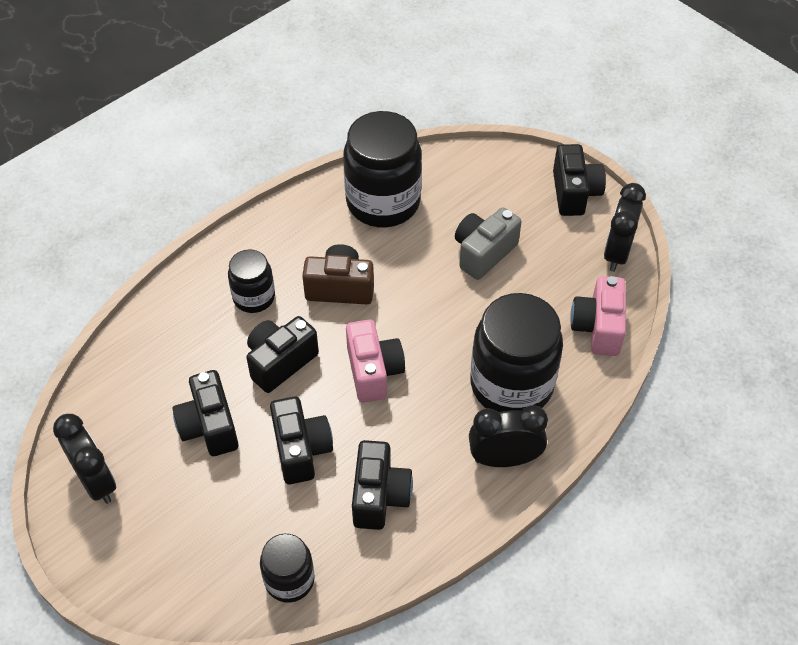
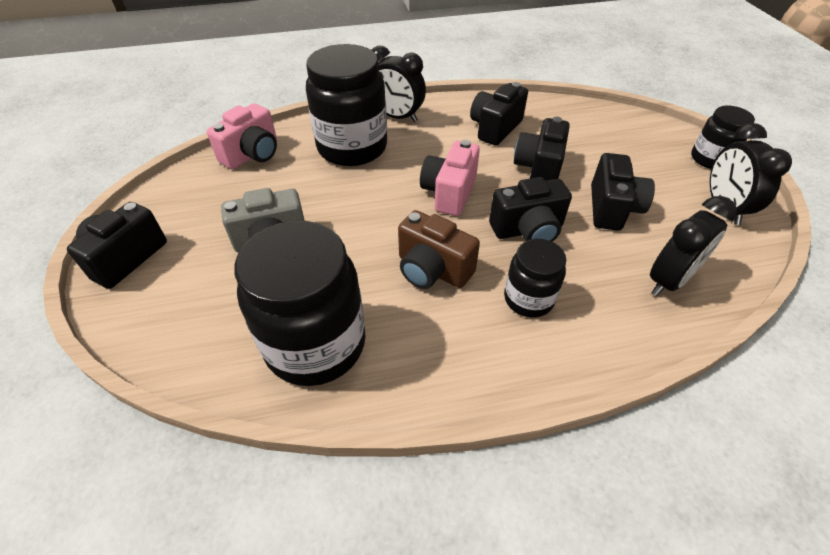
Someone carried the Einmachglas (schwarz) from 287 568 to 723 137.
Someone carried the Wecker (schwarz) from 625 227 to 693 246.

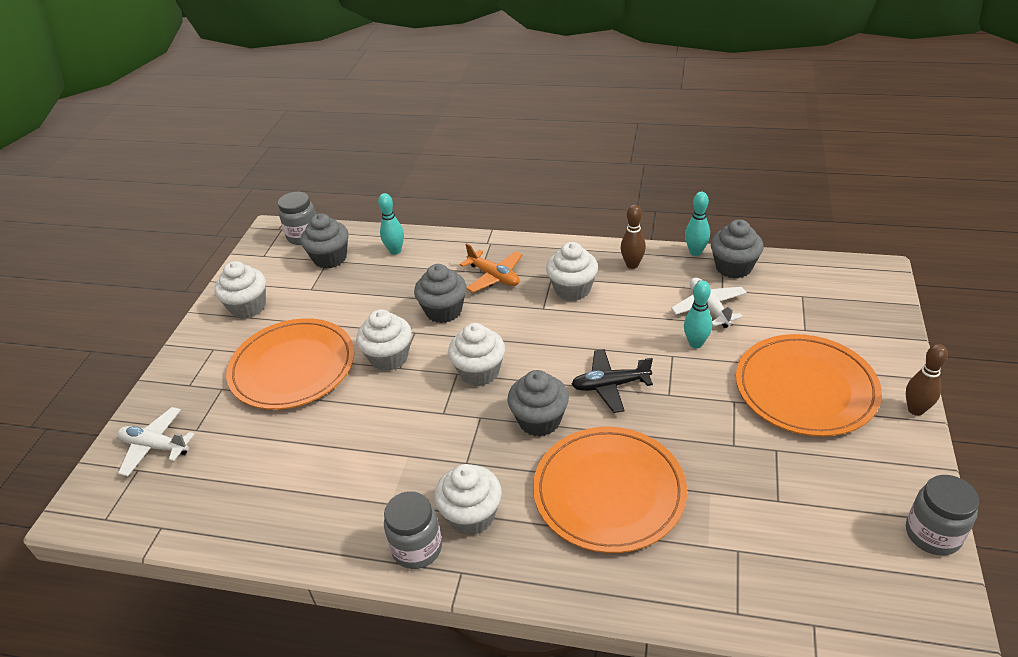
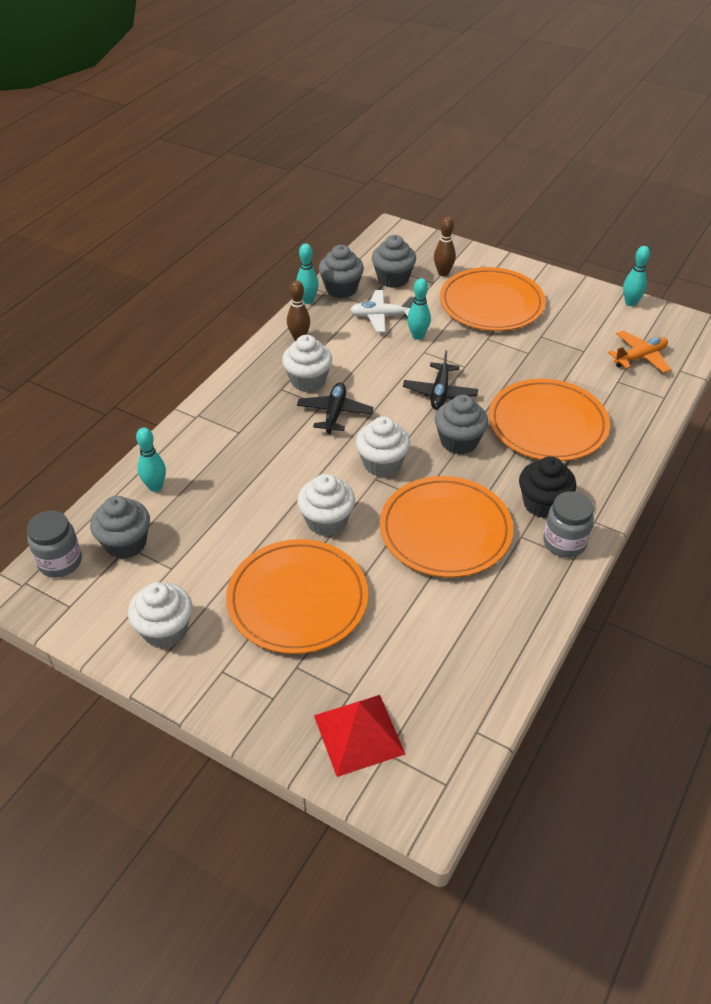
Someone swapped the Flugzeug (weiß) at 156 442 for the Pyramide (rot) at 359 736.
Someone carried the Muffin (grau) from 440 293 to 394 261.
Someone repainted the Muffin (weiß) at 468 500, which became the Muffin (schwarz) at 547 487.
Someone carried the Flugzeug (orange) from 491 268 to 639 351.
Someone carried the Bowlingkegel (braun) from 927 380 to 445 246.
Someone swapped the Einmachglas (grau) at 942 515 for the Bowlingkegel (türkis) at 636 276.
Someone put down the Flugzeug (schwarz) at 335 409.
Someone put down the Teller (orange) at 446 527.

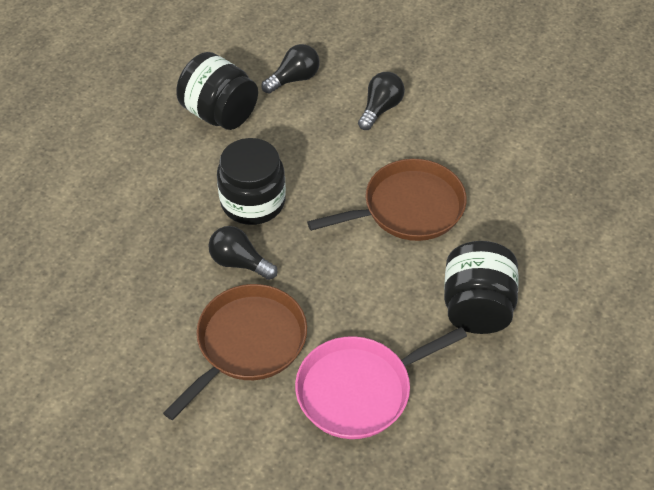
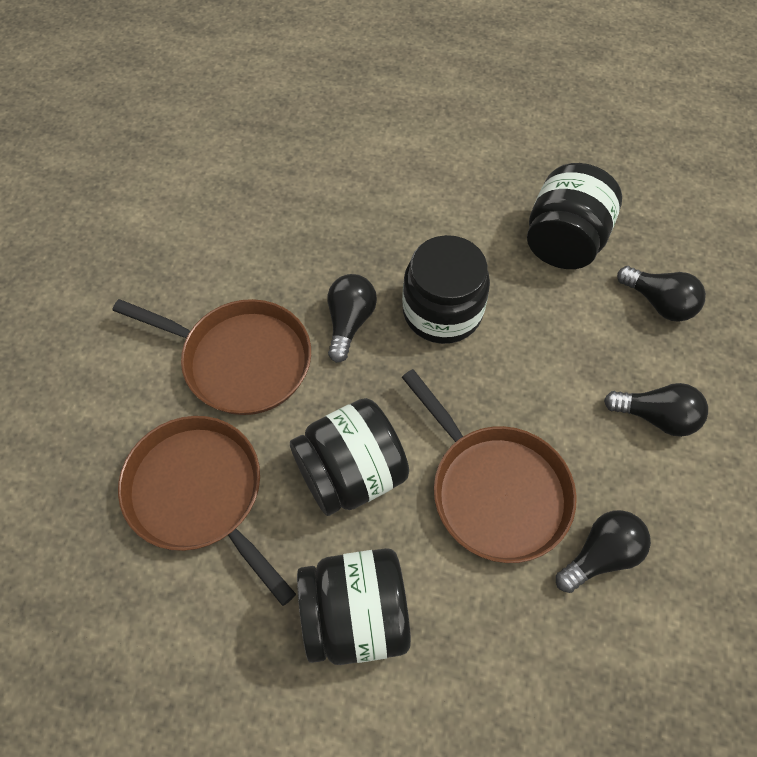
Someone repainted the Pfanne (rosa) at 381 383, which became the Pfanne (braun) at 207 511.
Someone put down the Einmachglas (schwarz) at 349 457.
Someone put down the Glühbirne (schwarz) at 603 551.

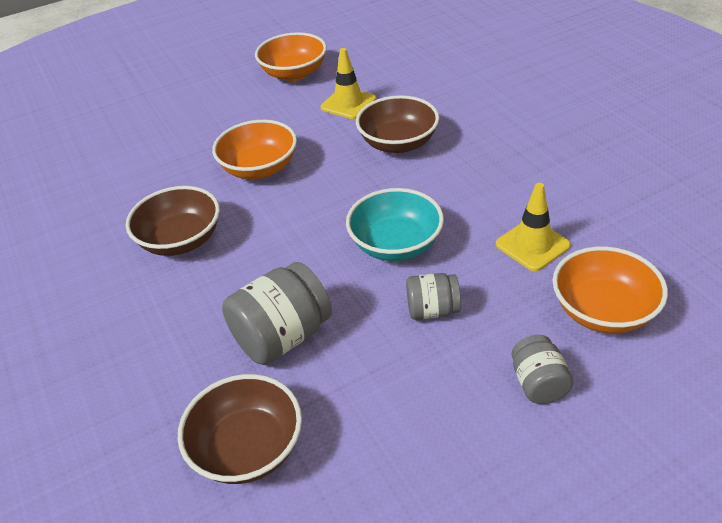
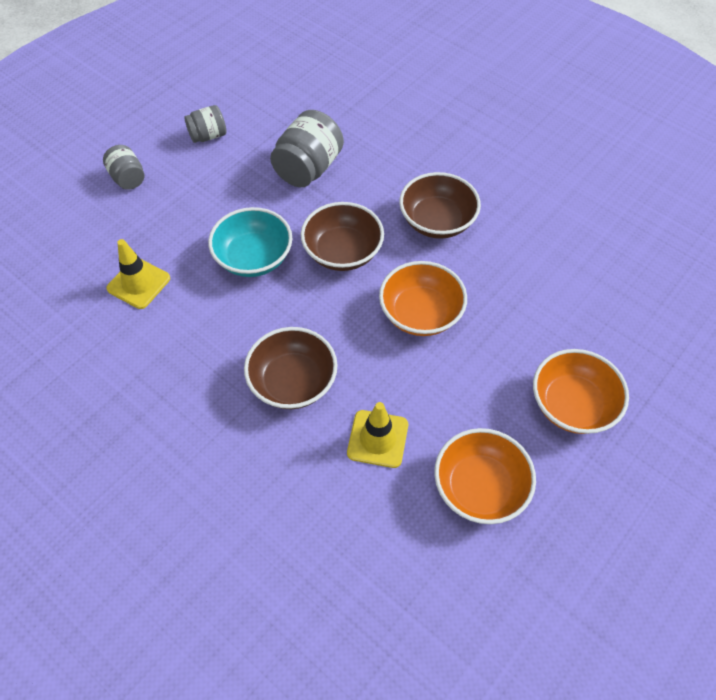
Someone carried the Schüssel (braun) from 240 429 to 342 236.
Someone carried the Einmachglas (grau) from 433 296 to 205 124.
Someone carried the Schüssel (orange) from 610 290 to 581 391.

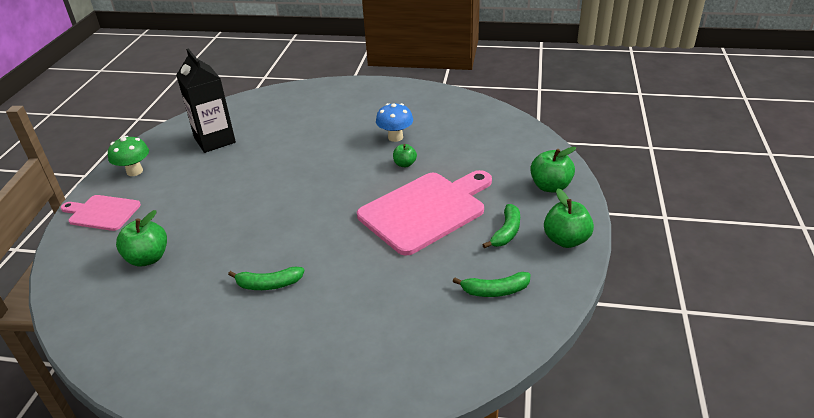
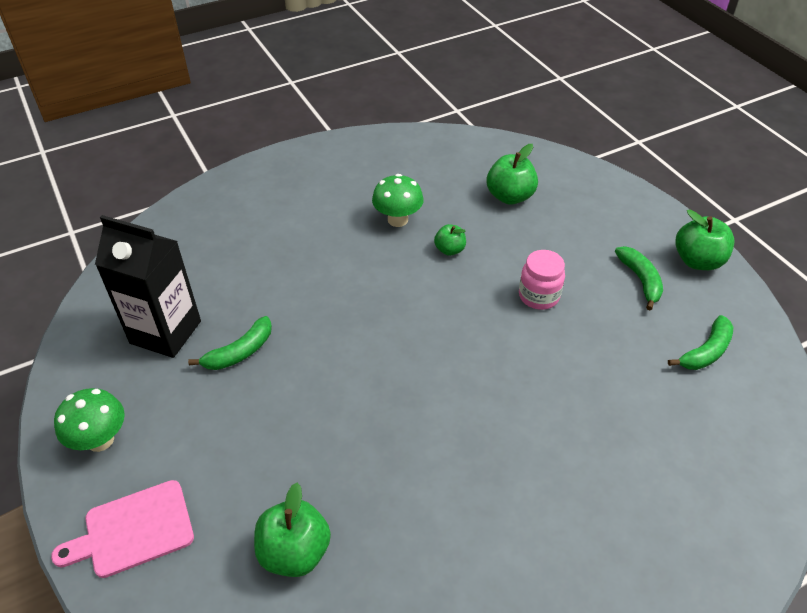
Someone carried the Banane (grün) from 266 278 to 230 343.
Someone swapped the Schneidebrett (rosa) at 424 213 for the Einmachglas (rosa) at 542 280.
Someone repainted the Pilz (blau) at 394 122, which became the Pilz (grün) at 398 200.
Someone carried the Apfel (grün) from 553 170 to 512 174.

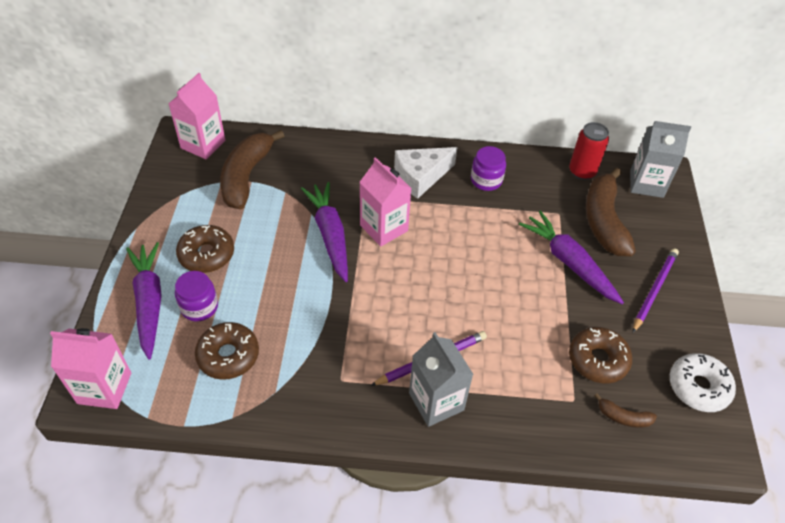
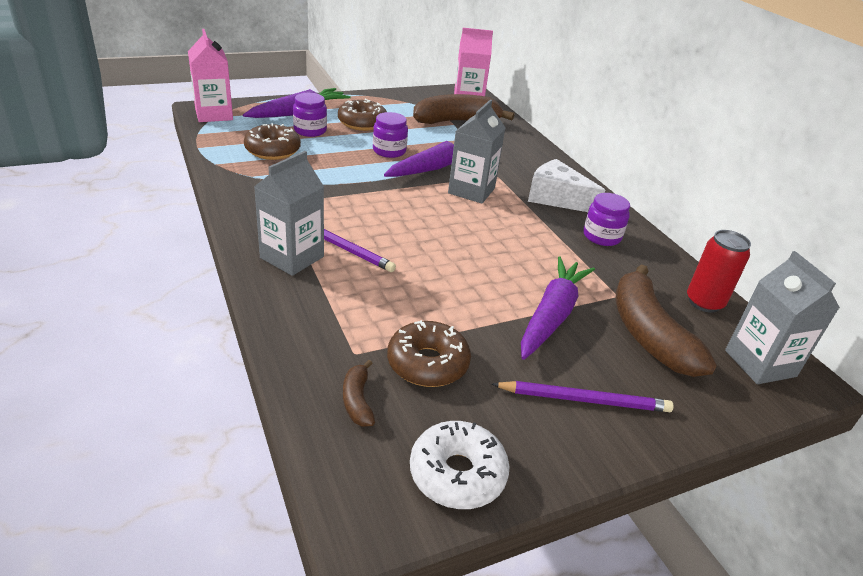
Someone repainted the Getränkekarton (rosa) at 385 201, which became the Getränkekarton (grau) at 477 152.
Someone rotated the Banane (braun) at 611 212 by 75 degrees counterclockwise.
Someone put down the Einmachglas (lila) at 390 135.

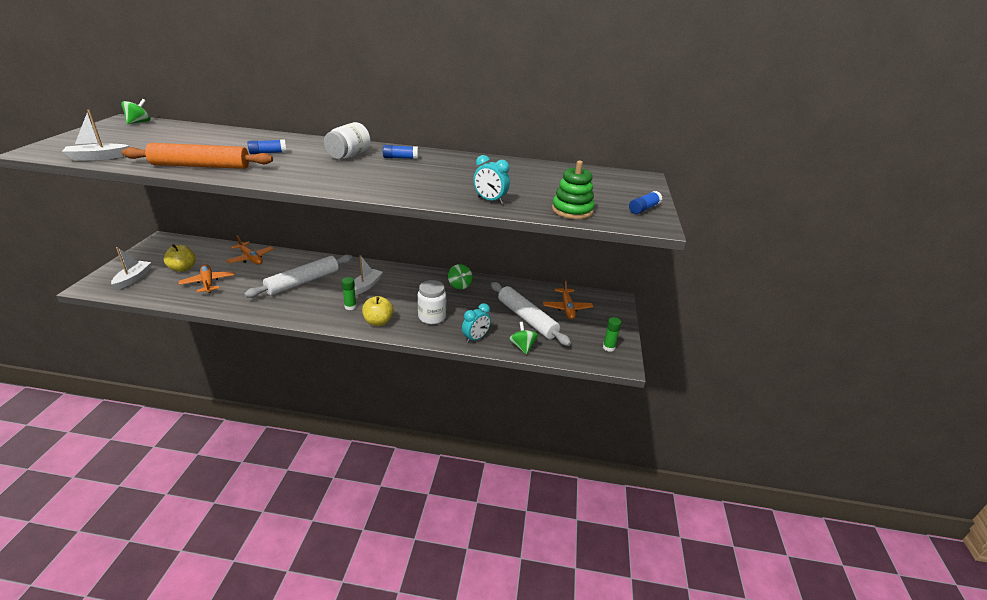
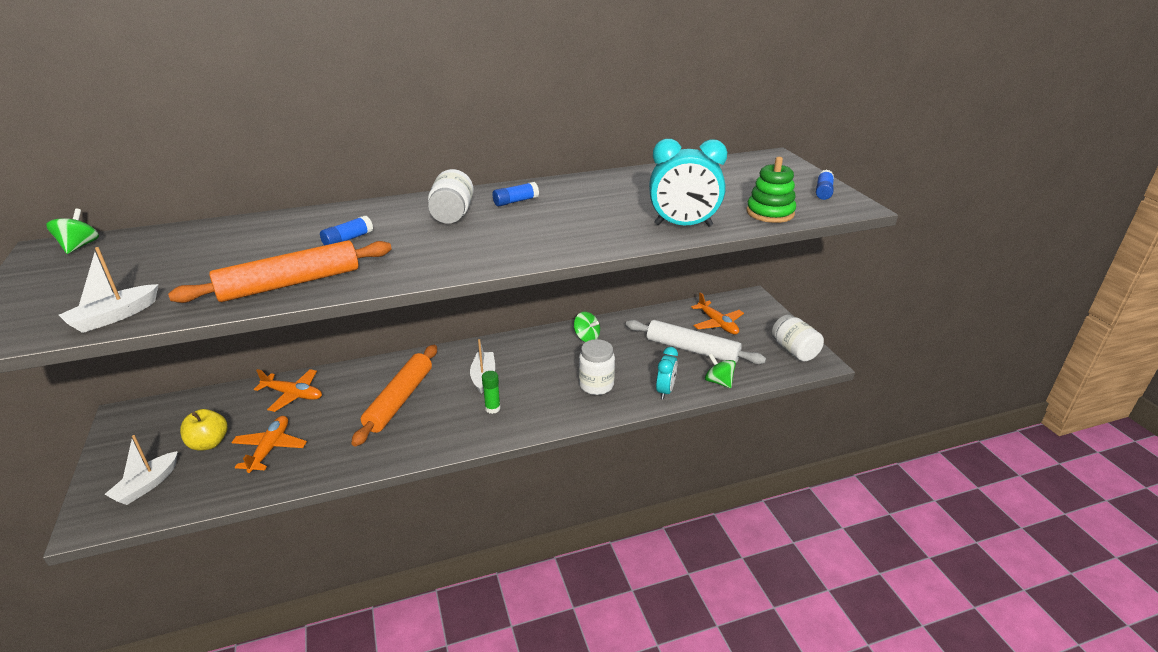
Someone rotated the Boot (weiß) at 131 268 by 135 degrees counterclockwise.
Someone rotated the Flugzeug (orange) at 206 278 by 60 degrees clockwise.
Someone repainted the Nudelholz (weiß) at 298 276, which became the Nudelholz (orange) at 394 395.
Someone took away the Apfel (gelb) at 378 311.
Someone scaled the Wecker (türkis) at 491 179 by 1.66.
Someone swapped the Klebestift (grün) at 612 334 for the Einmachglas (weiß) at 798 338.

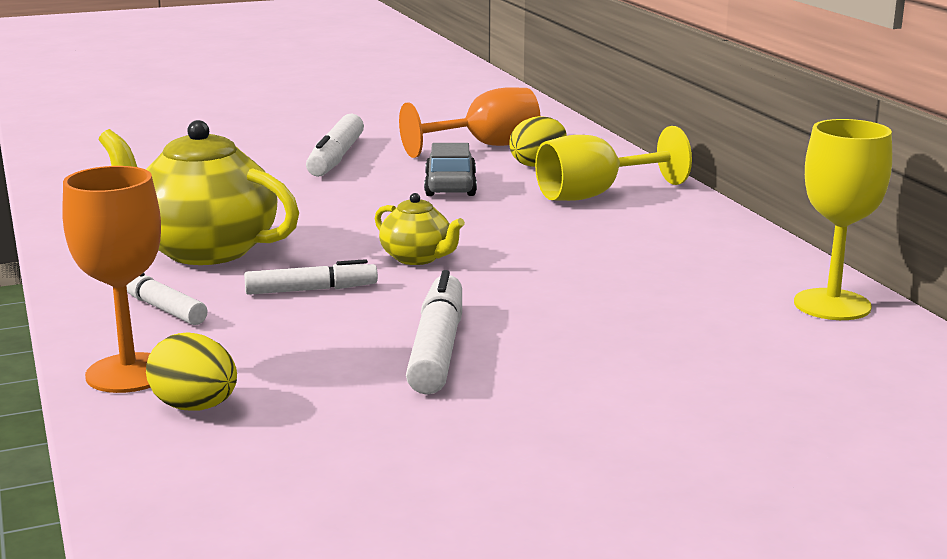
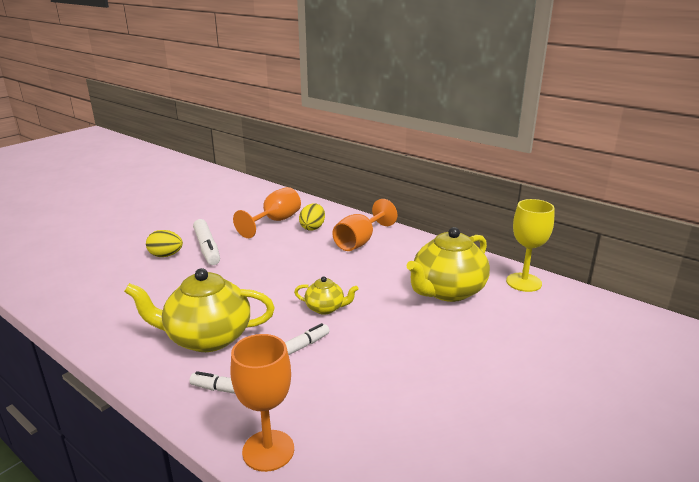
Someone carried the Ei (gelb) from 191 371 to 164 243.
Someone took away the Filzstift (weiß) at 434 332.
Someone took away the Auto (grau) at 450 169.
Someone repainted the Kelch (gelb) at 613 163, which became the Kelch (orange) at 365 225.
Someone put down the Teekanne (gelb) at 448 264.

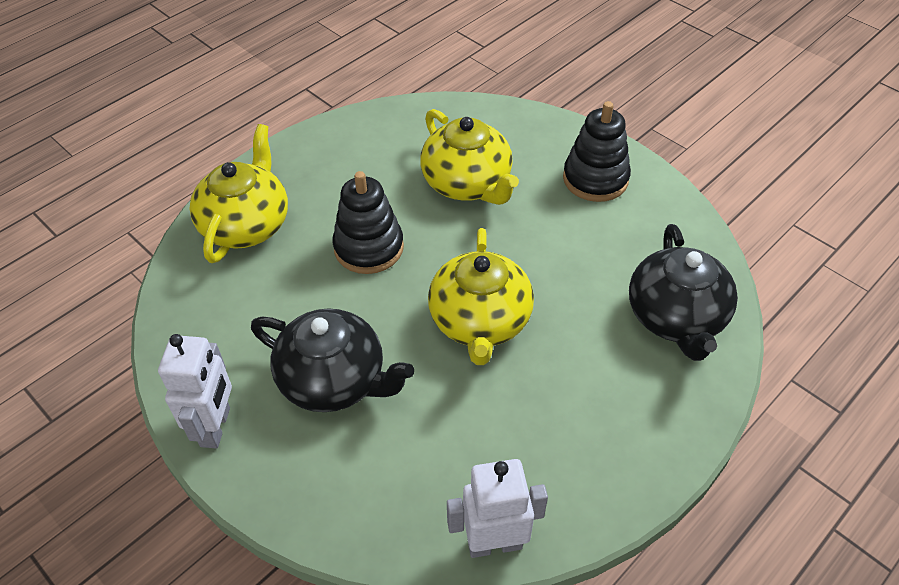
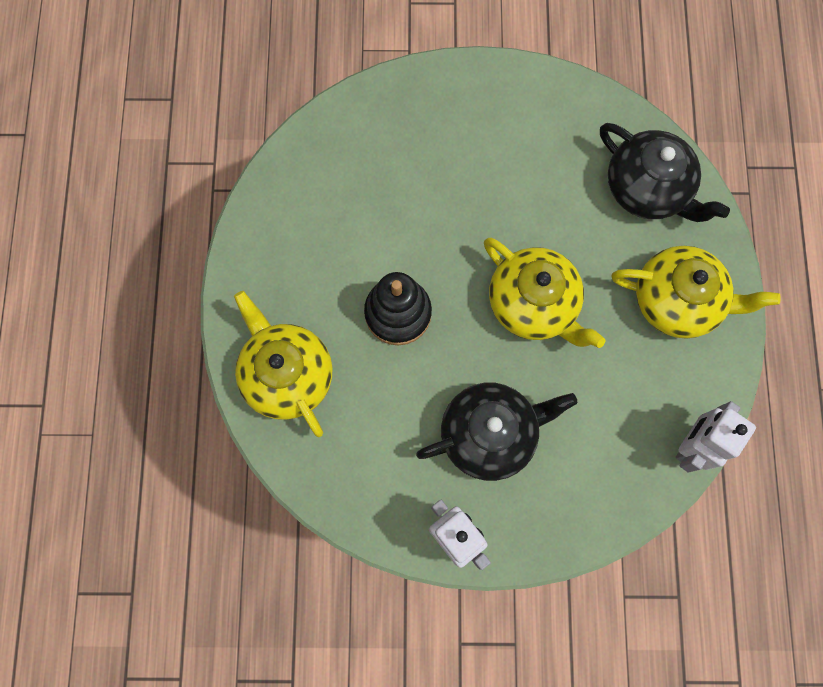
Someone carried the Teekanne (gelb) from 469 157 to 696 292.
Someone took away the Stapelspielzeug (schwarz) at 597 151.

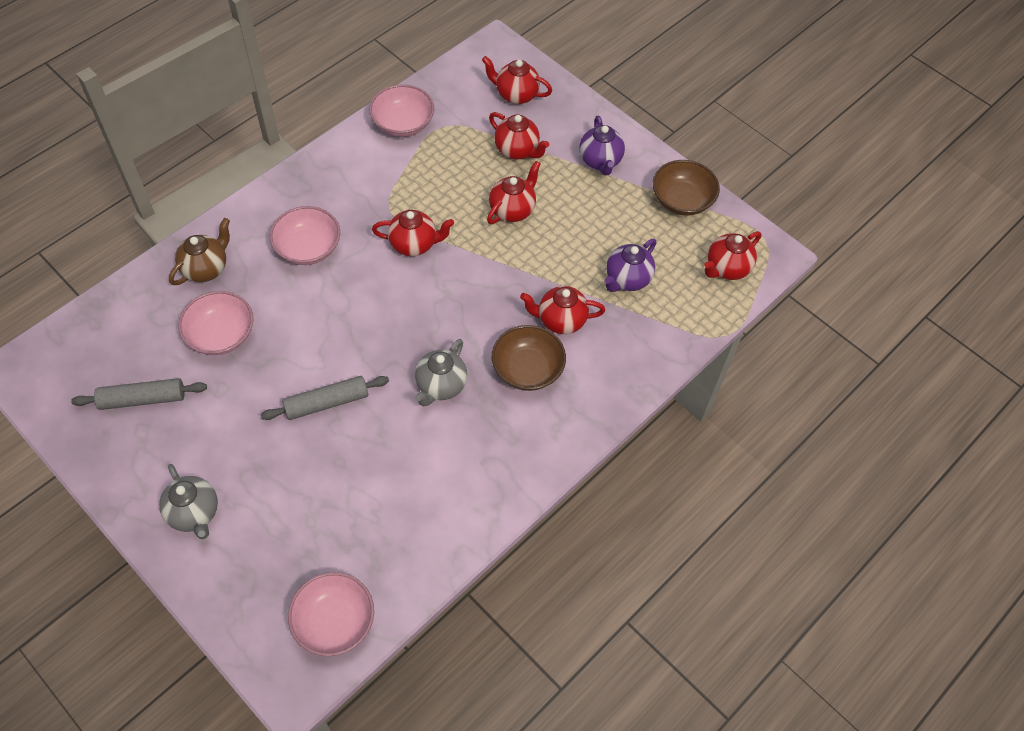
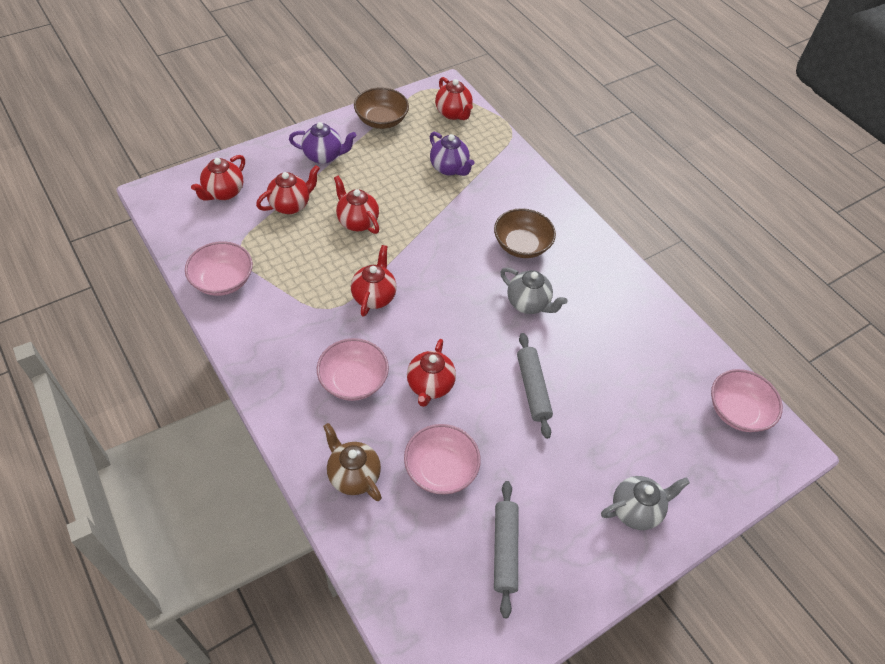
Someone carried the Teekanne (rot) from 562 310 to 431 373.

